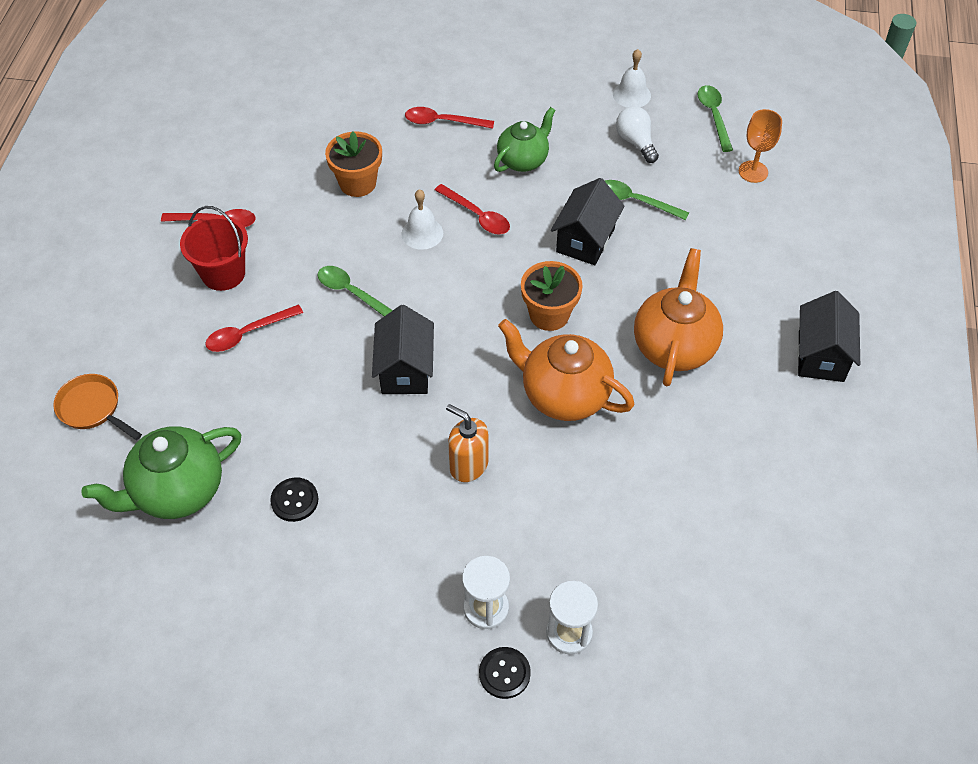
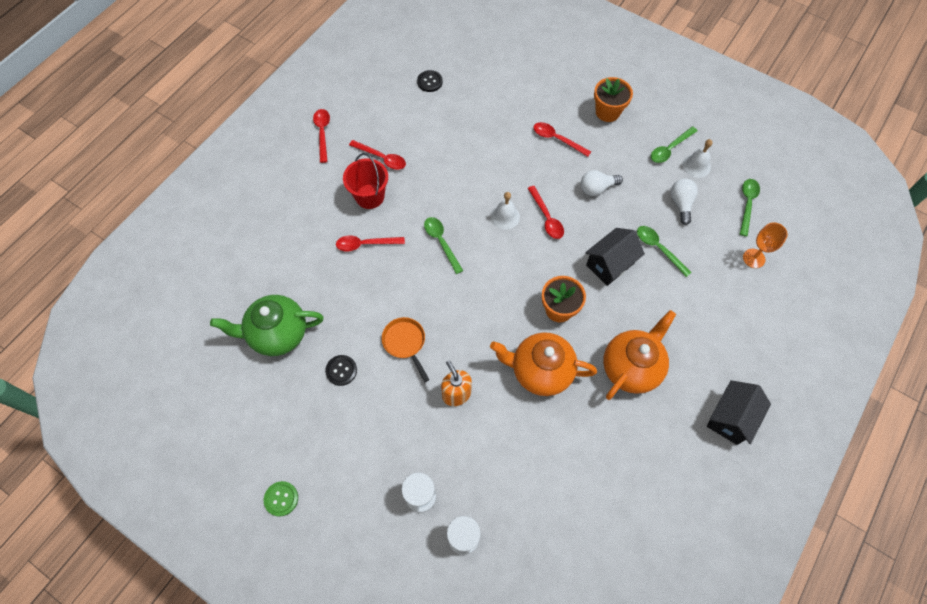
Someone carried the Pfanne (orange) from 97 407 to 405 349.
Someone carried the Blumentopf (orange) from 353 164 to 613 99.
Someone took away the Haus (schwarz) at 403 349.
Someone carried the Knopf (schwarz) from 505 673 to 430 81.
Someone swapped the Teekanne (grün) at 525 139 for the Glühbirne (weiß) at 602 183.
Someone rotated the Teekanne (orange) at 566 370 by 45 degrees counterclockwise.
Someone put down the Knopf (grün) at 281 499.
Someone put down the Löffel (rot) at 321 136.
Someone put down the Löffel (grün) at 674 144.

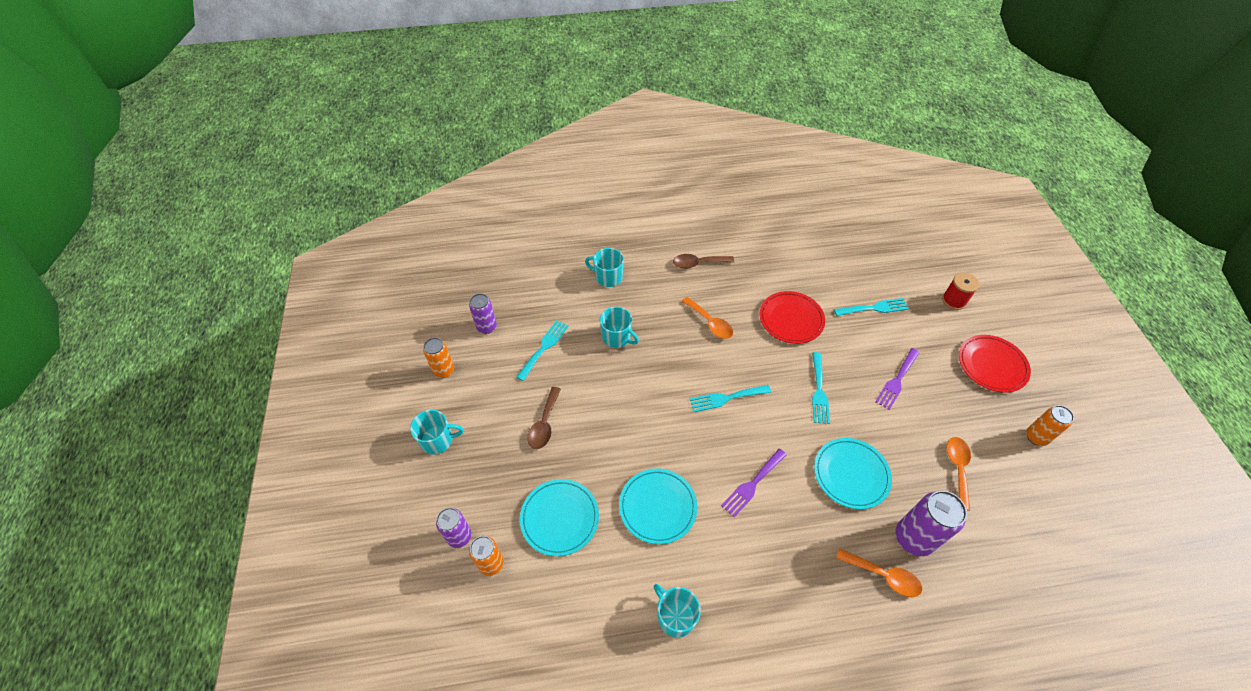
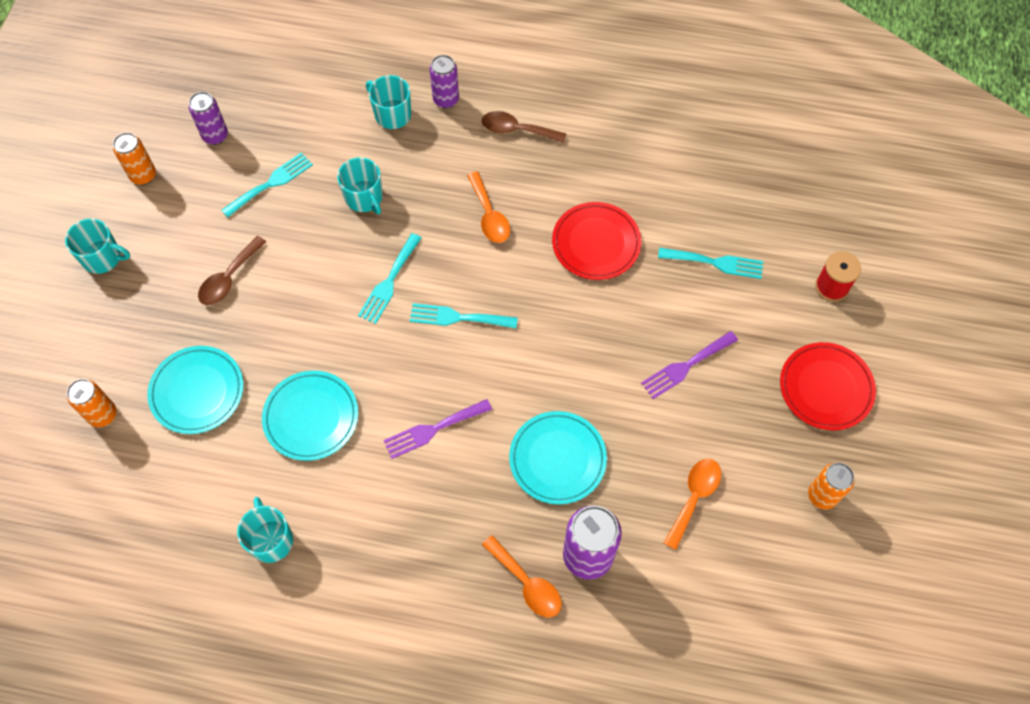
Someone carried the Dose (lila) from 454 528 to 444 81.
Someone carried the Gabel (türkis) from 821 388 to 389 278.

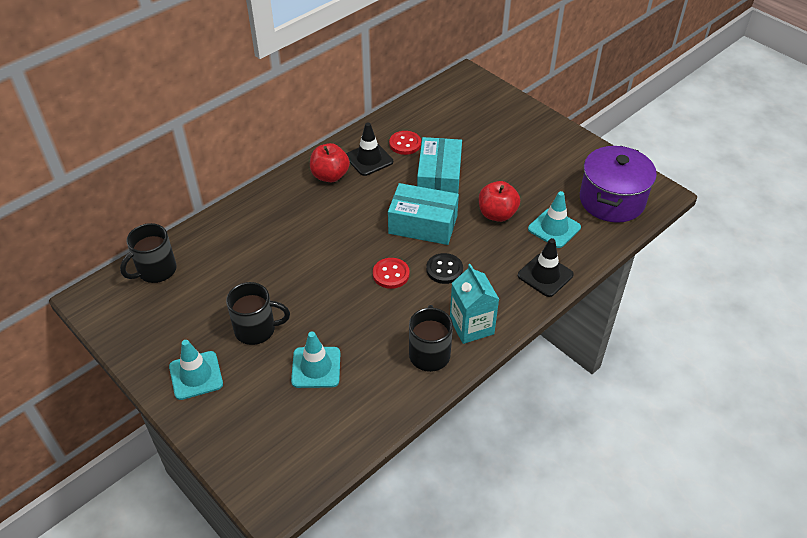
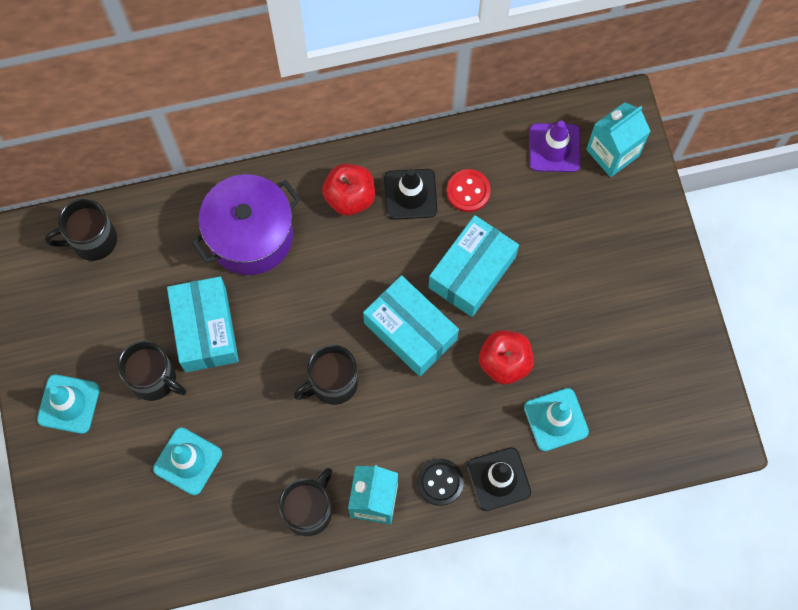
Someone swapped the Knopf (rot) at 391 273 for the Tasse (schwarz) at 325 375.
Someone carried the Knopf (schwarz) from 444 268 to 440 482.
Someone carried the Kochtopf (lila) from 618 184 to 246 224.
Someone put down the Schachtel (türkis) at 203 324.
Someone put down the Leitkegel (lila) at 555 146.
Someone put down the Getränkekarton (türkis) at 618 139.

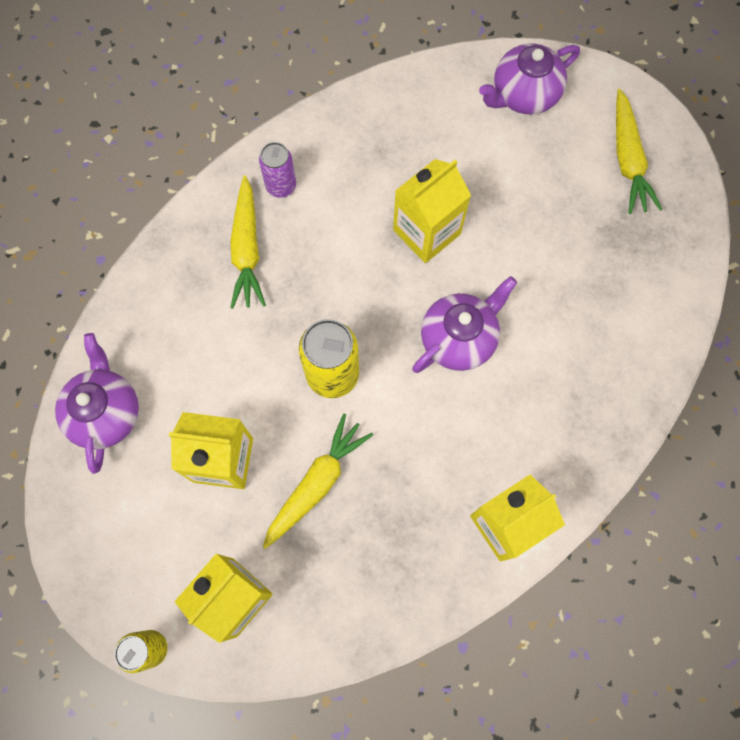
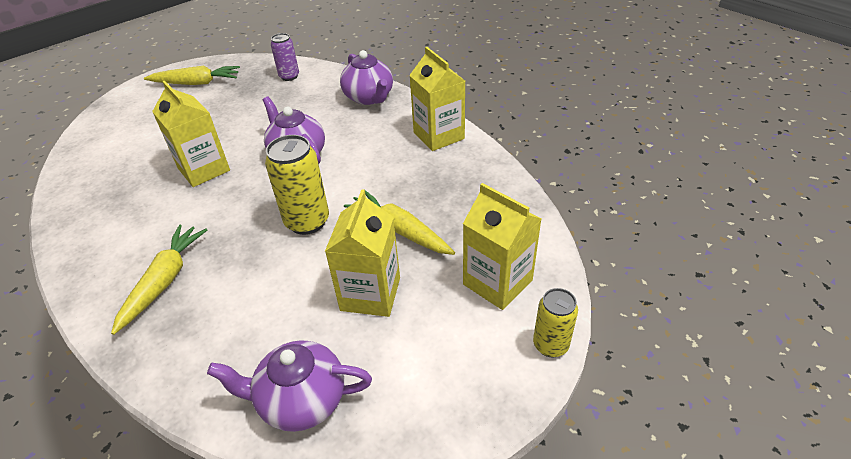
Someone rotated the Karotte (gelb) at 248 242 by 75 degrees counterclockwise.
Someone carried the Dose (lila) from 277 170 to 285 57.
Someone carried the Teekanne (lila) from 529 78 to 366 77.

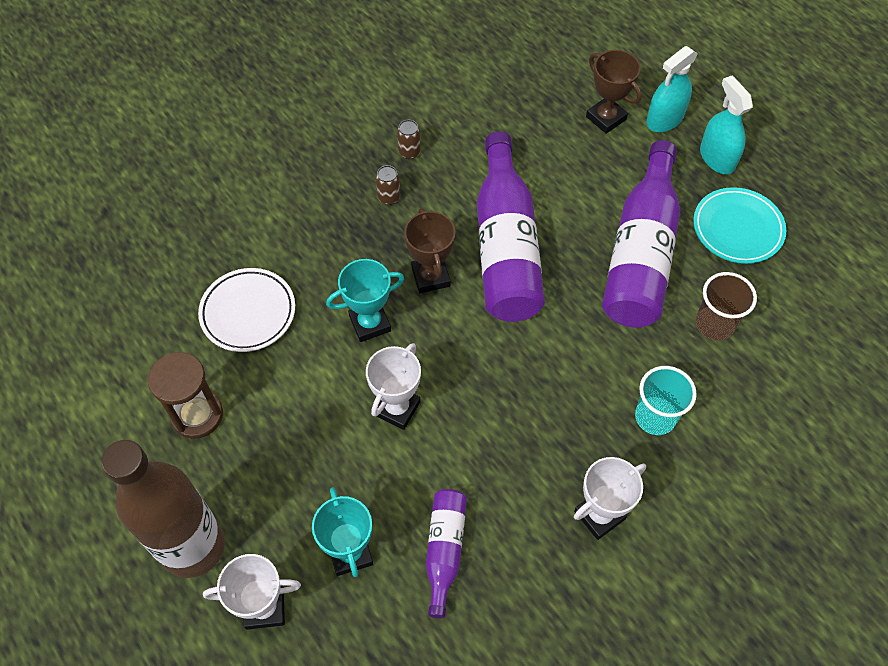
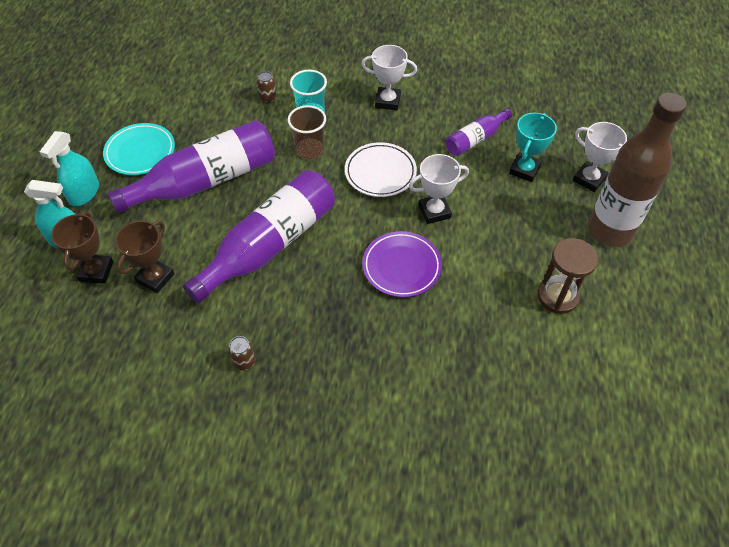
Someone carried the Teller (weiß) from 246 310 to 381 169.
Someone swapped the Pokal (türkis) at 365 300 for the Teller (lila) at 402 264.
Someone carried the Dose (braun) from 388 185 to 267 87.
Someone carried the Pokal (braun) from 429 250 to 145 257.
Someone carried the Becher (braun) from 726 306 to 307 132.

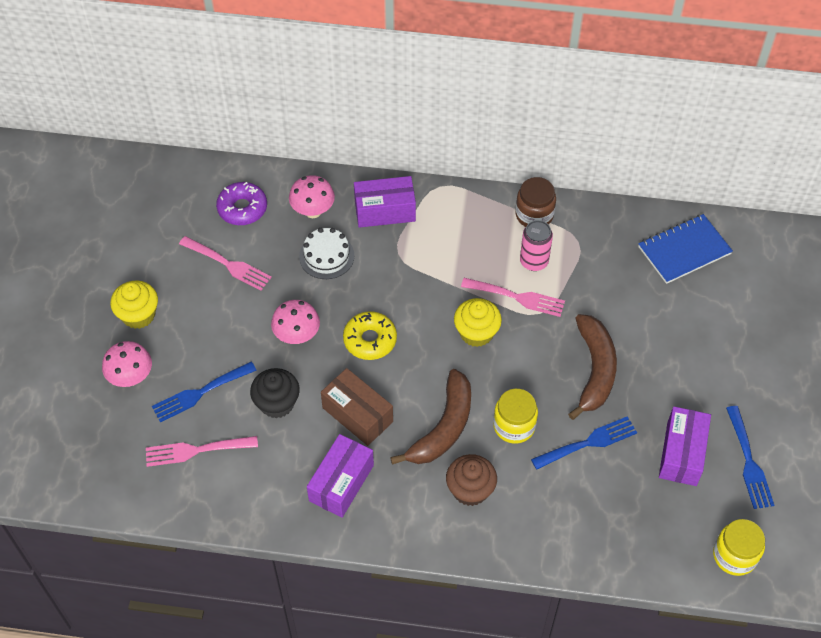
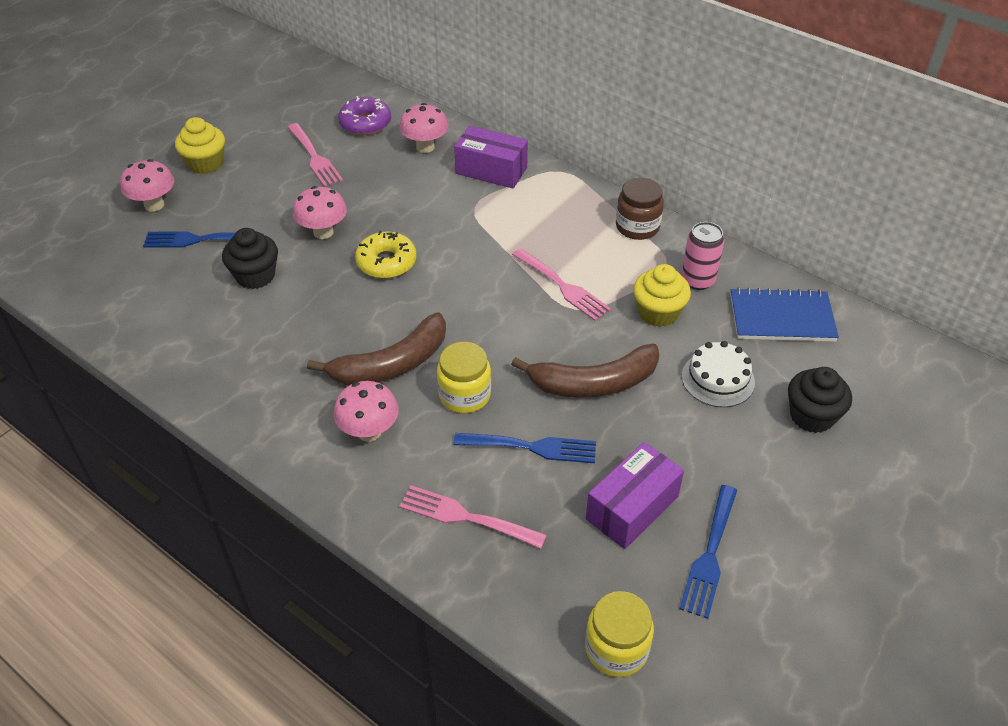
Someone carried the Gabel (rosa) from 202 451 to 473 517.
Someone carried the Kuchen (weiß) from 326 253 to 718 374.
Someone took away the Schachtel (lila) at 340 476.
Someone took away the Schachtel (braun) at 357 407.
Someone swapped the Muffin (braun) at 471 480 for the Pilz (rosa) at 366 411.
Someone carried the Muffin (gelb) from 478 322 to 662 295.
Someone carried the Dose (rosa) from 536 245 to 703 256.
Someone rotated the Banane (braun) at 592 367 by 45 degrees clockwise.
Someone put down the Muffin (schwarz) at 820 400.

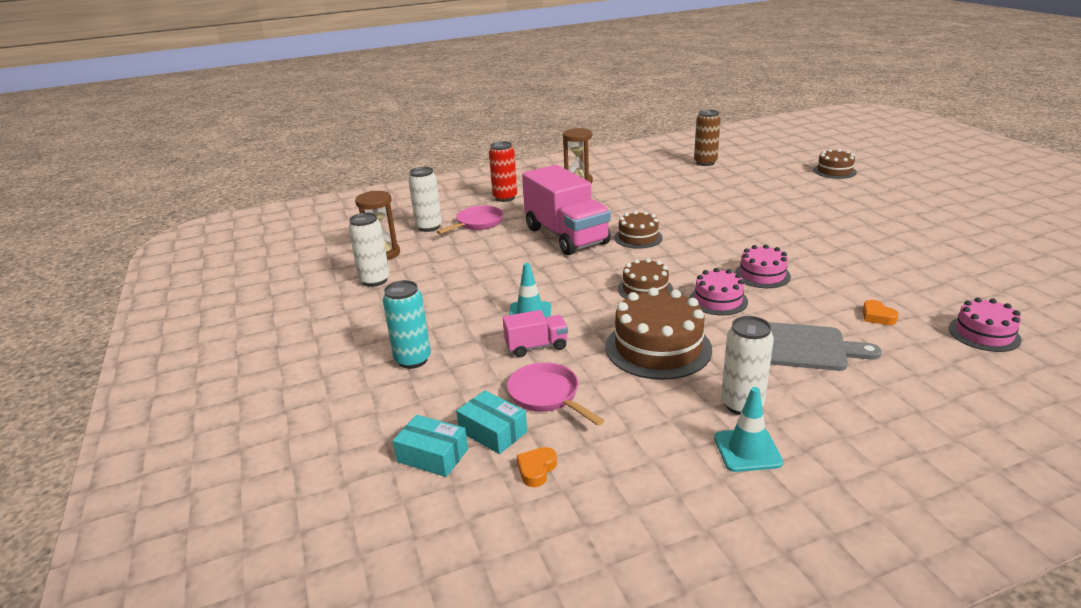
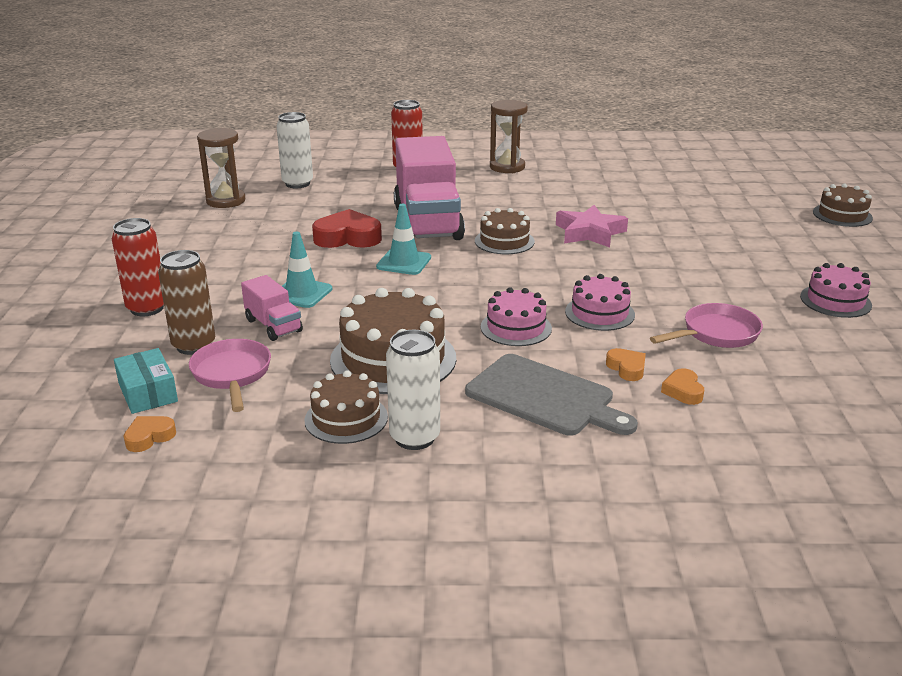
Someone took away the Dose (weiß) at 369 250.
Someone repainted the Dose (türkis) at 407 324, which became the Dose (rot) at 138 267.
Someone took away the Schachtel (türkis) at 430 446.
Someone carried the Pfanne (rosa) from 470 220 to 706 325.
Someone rotated the Lastwagen (rosa) at 535 333 by 45 degrees clockwise.
Someone carried the Kuchen (braun) from 645 278 to 346 407.
Someone carried the Dose (braun) from 707 138 to 186 302.
Someone carried the Leitkegel (türkis) from 748 429 to 403 239.
Someone carried the Kuchen (rosa) from 985 324 to 836 290.
Someone put down the Herz (rot) at 347 228.
Someone put down the Stern (rosa) at 592 226.
Someone put down the Herz (orange) at 626 364.

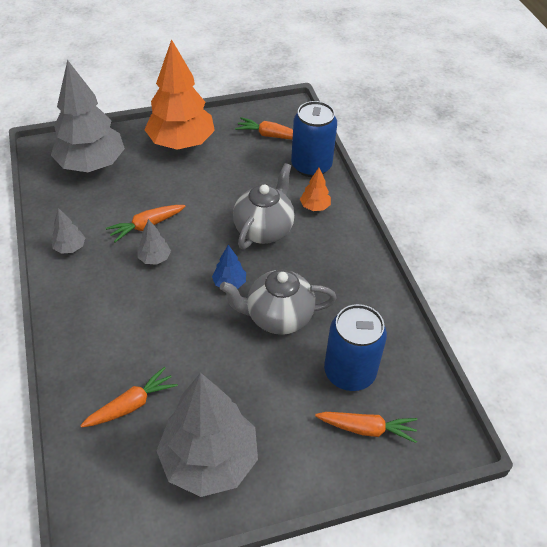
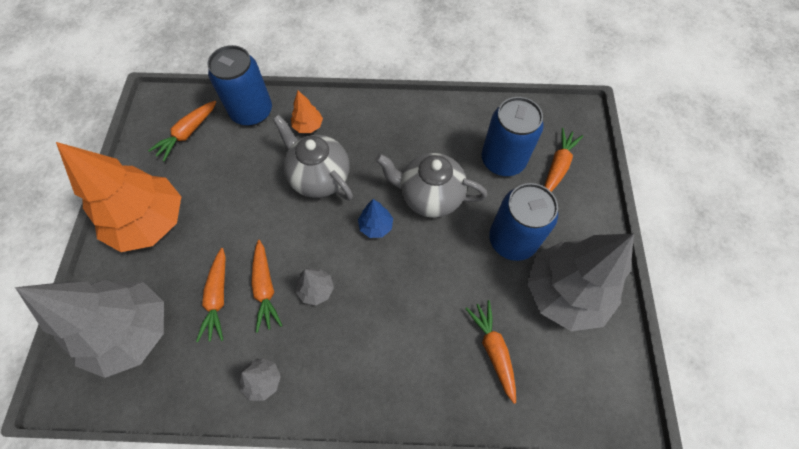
Someone rotated the Teekanne (grau) at 278 302 by 90 degrees clockwise.
Someone put down the Karotte (orange) at 211 295.
Someone put down the Dose (blau) at 523 222.

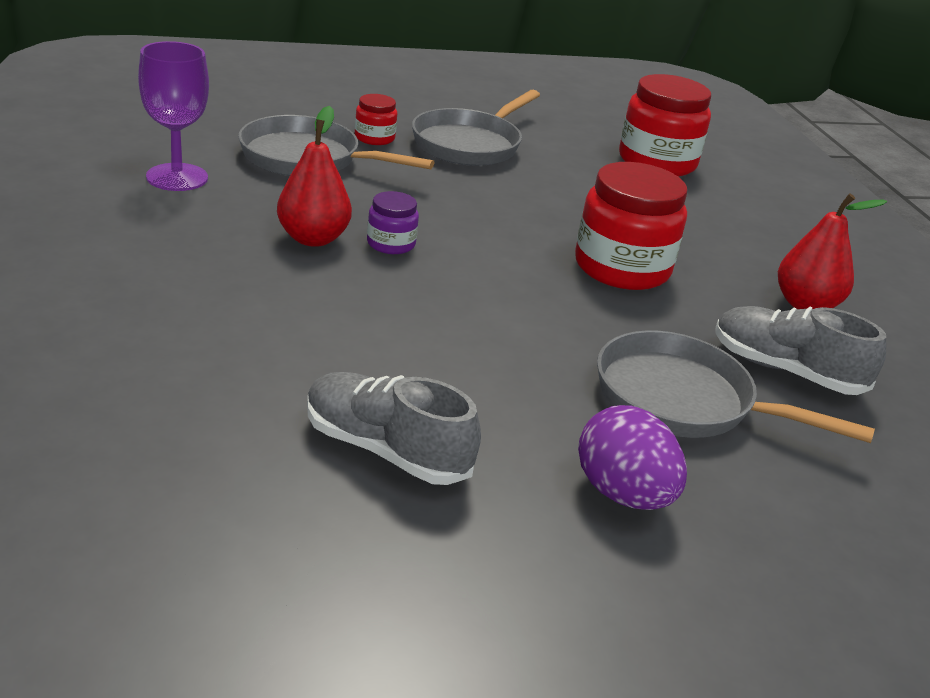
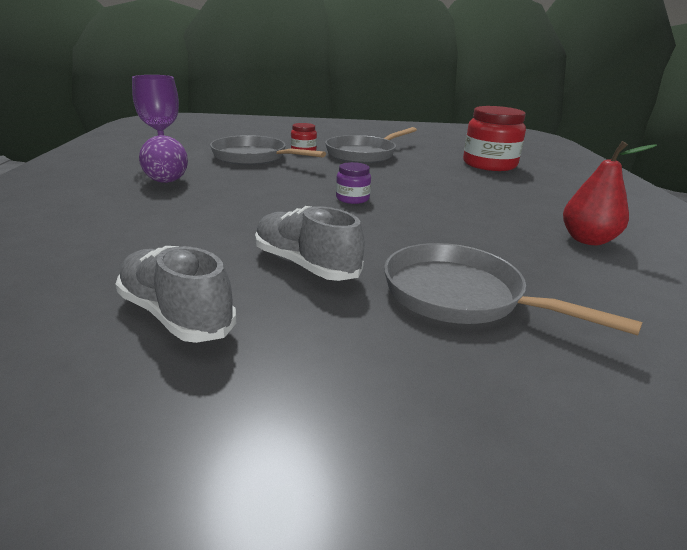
Someone took away the Birne (rot) at 314 176.
Someone carried the Einmachglas (lila) from 393 222 to 353 183.
Someone took away the Einmachglas (rot) at 631 226.
Someone carried the Ei (lila) from 632 457 to 163 159.
Someone carried the Schuh (grau) from 800 350 to 310 243.

